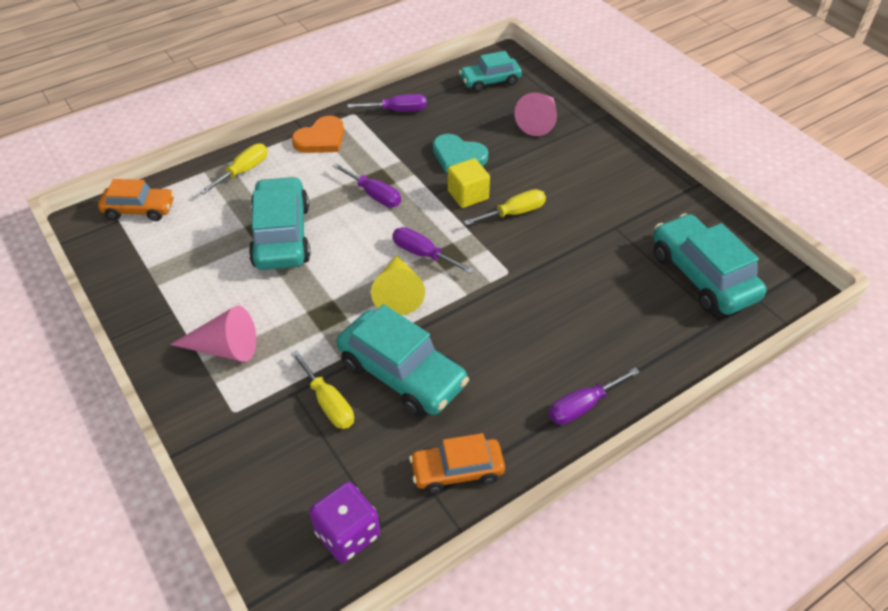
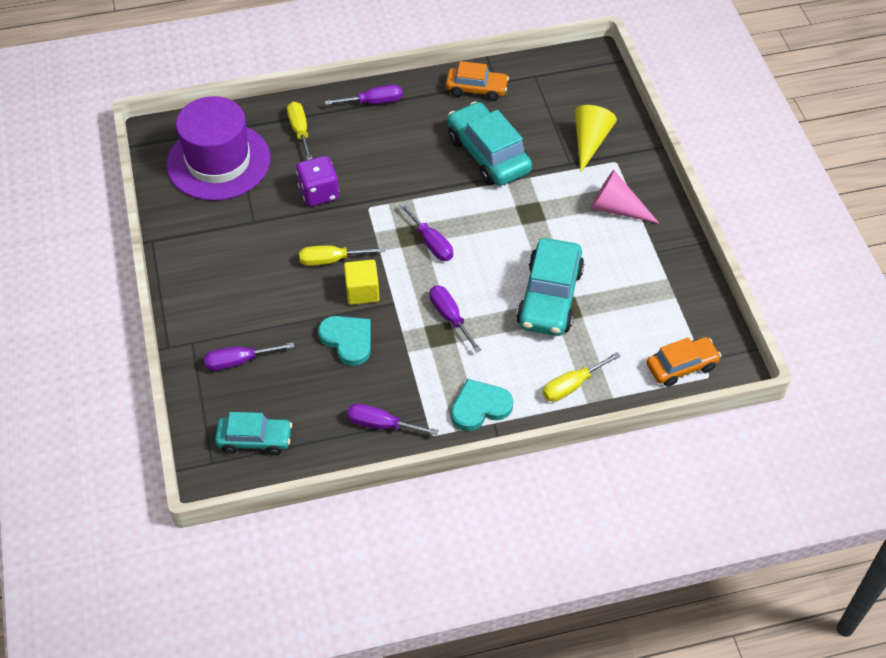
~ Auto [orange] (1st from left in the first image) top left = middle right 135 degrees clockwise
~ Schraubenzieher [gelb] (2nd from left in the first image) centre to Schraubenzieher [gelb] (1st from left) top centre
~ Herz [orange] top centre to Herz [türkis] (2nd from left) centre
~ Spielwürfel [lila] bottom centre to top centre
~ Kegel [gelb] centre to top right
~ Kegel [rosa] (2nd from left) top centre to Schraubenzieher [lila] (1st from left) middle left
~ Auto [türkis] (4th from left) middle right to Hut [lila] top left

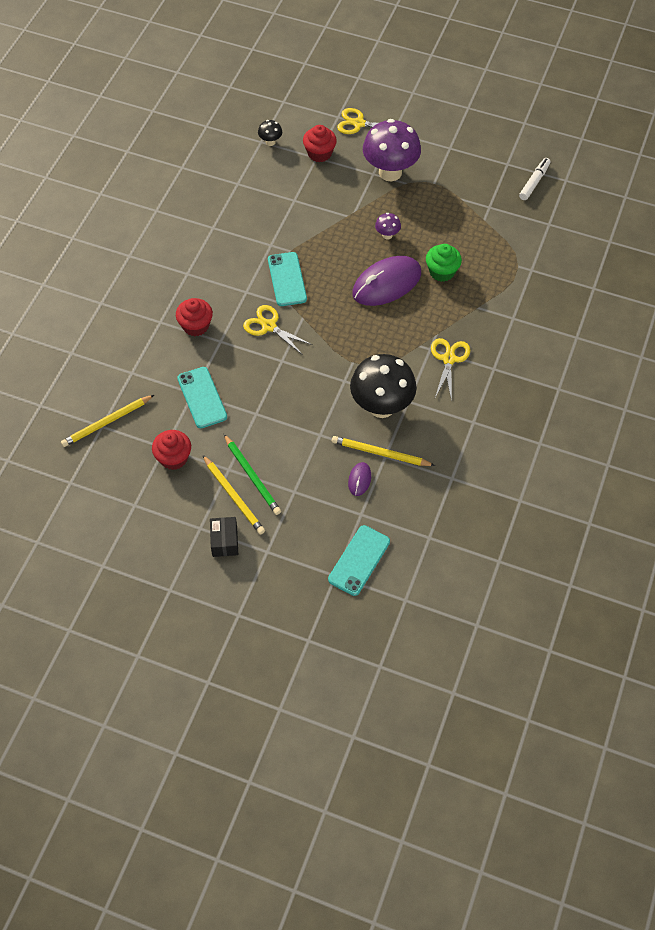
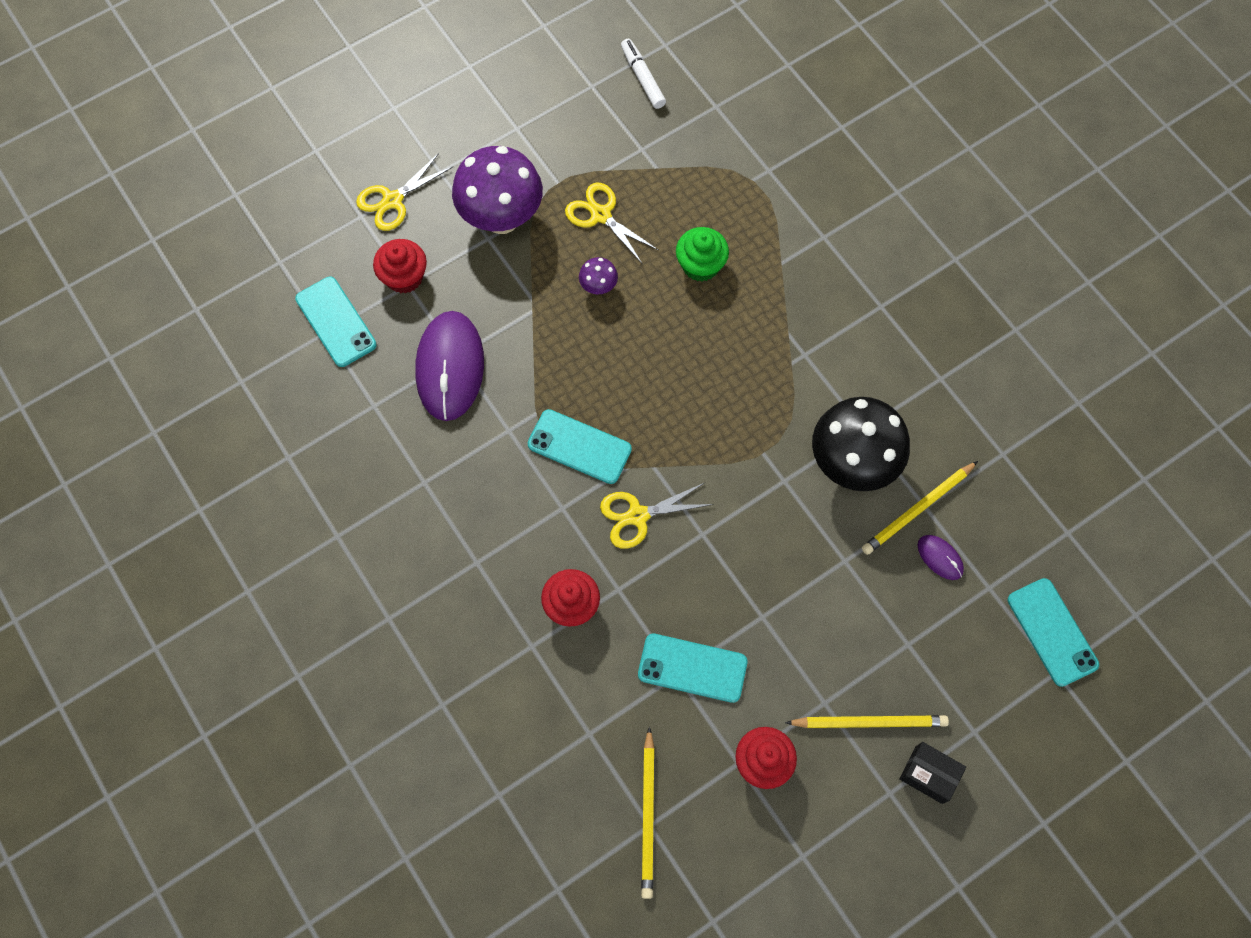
- Bleistift [grün] centre
~ Pilz [schwarz] (1st from left) top centre to Handy [türkis] (1st from left) middle left
~ Computermaus [lila] (2nd from left in the first image) top centre to Computermaus [lila] (1st from left) centre
~ Schere [gelb] (3rd from left in the first image) middle right to Schere [gelb] (2nd from left) top centre

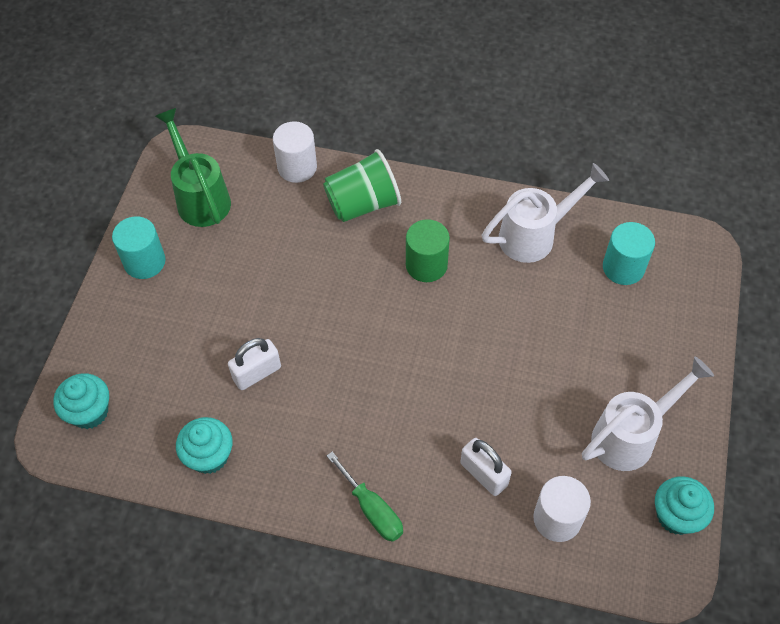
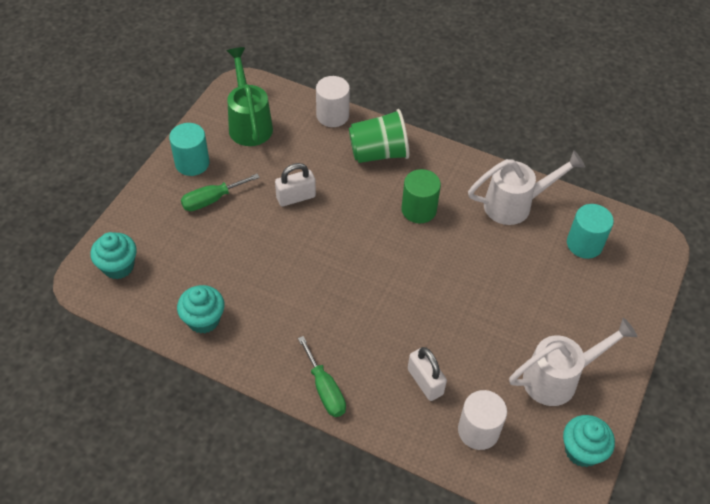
~ Vorhängeschloss [weiß] (1st from left) middle left to centre
+ Schraubenzieher [grün] (1st from left) middle left

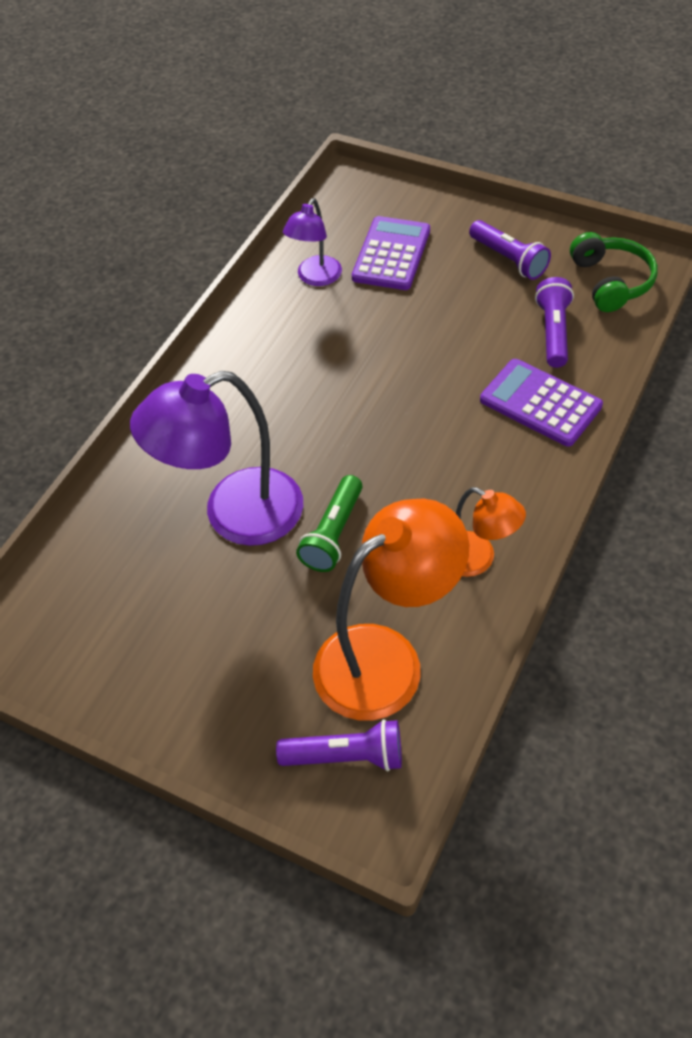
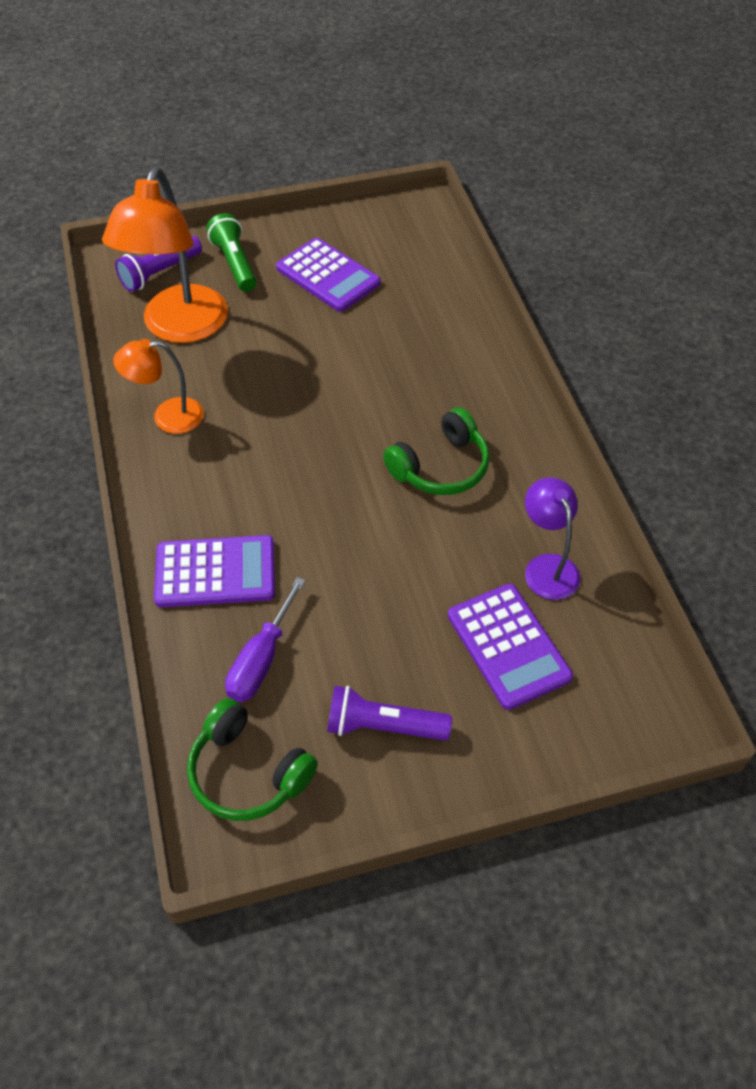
- Lampe [lila] (1st from left) middle left
~ Taschenlampe [grün] centre to top left
~ Taschenlampe [lila] (3rd from left) top right to Schraubenzieher [lila] centre
+ Taschenrechner [lila] (2nd from left) top centre
+ Kopfhörer [grün] (2nd from left) centre

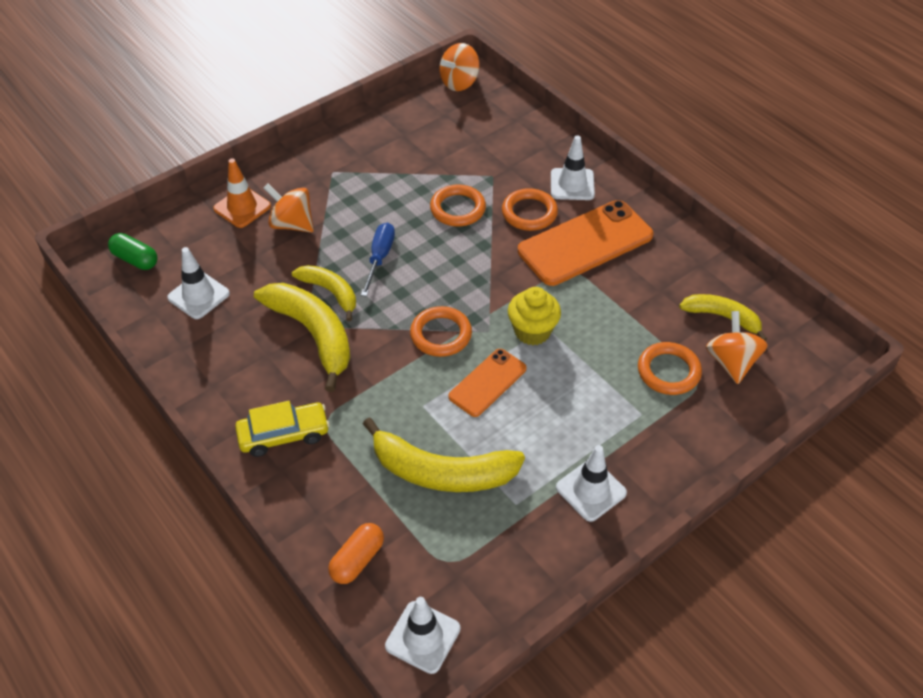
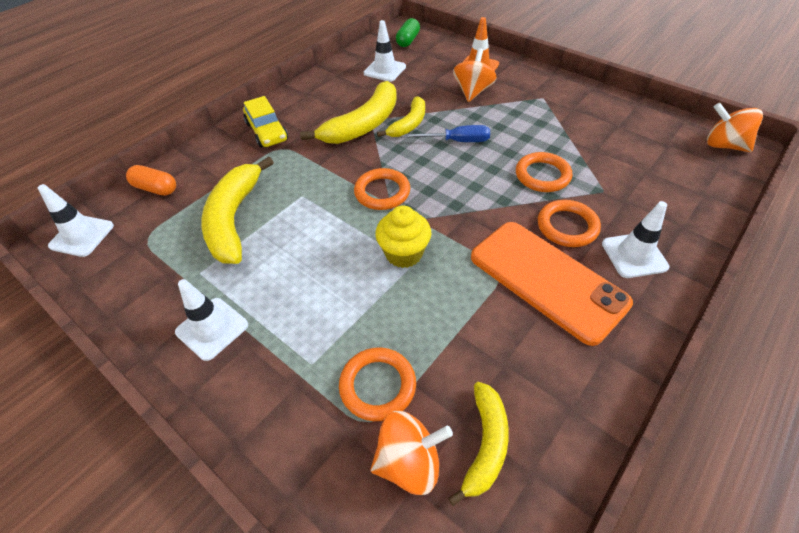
- Handy [orange] (1st from left) centre

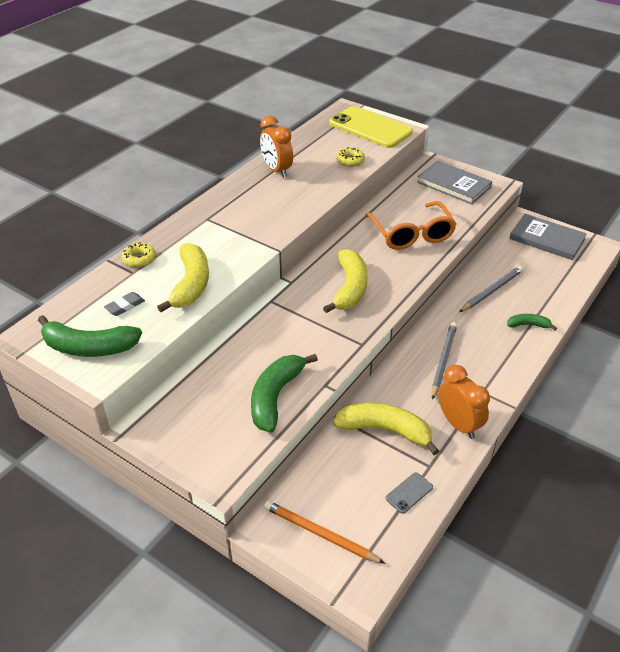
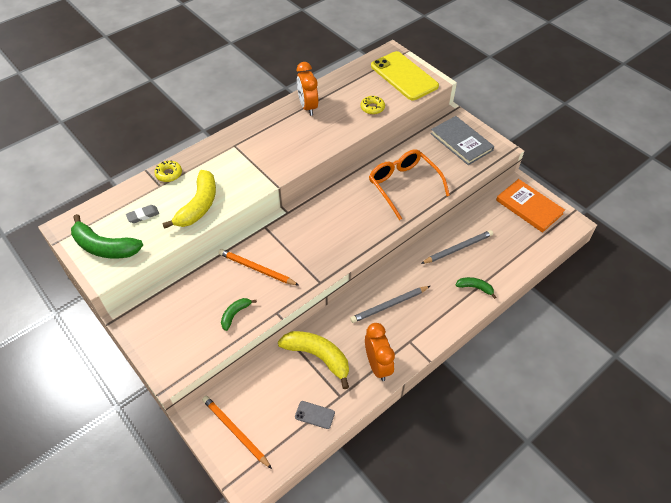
~ Banane [grün] (2nd from left) centre = centre x0.52
- Banane [gelb] (2nd from left) centre
~ Brille [orange] centre = centre 150 degrees clockwise
~ Handy [grau] bottom centre = bottom centre 45 degrees clockwise
~ Bleistift [grau] (1st from left) middle right = centre 150 degrees counterclockwise
~ Buch [grau] (2nd from left) middle right to Buch [orange] middle right
+ Bleistift [orange] (2nd from left) centre

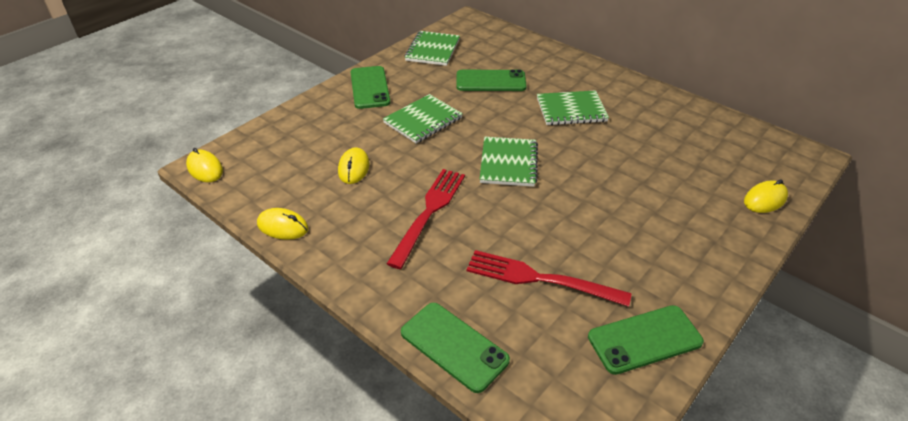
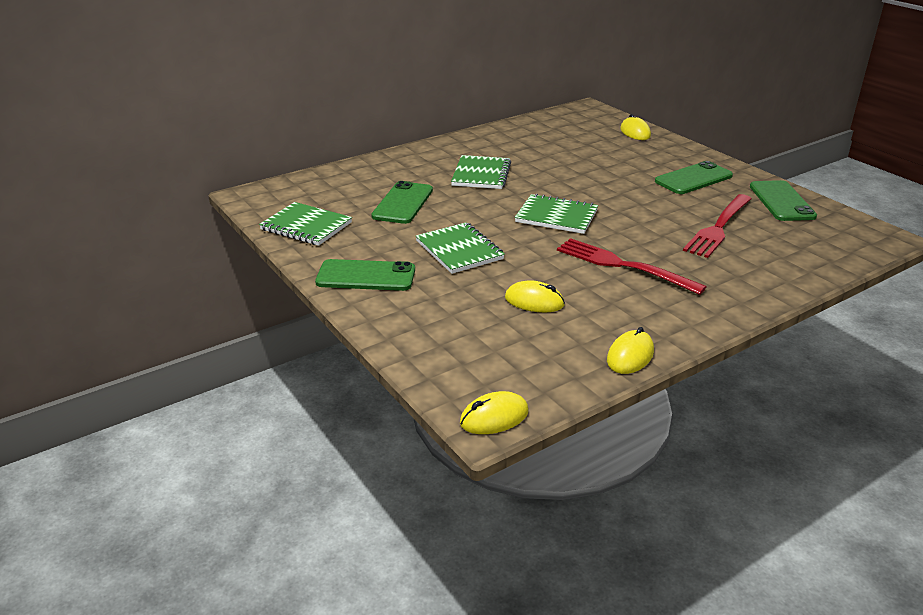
~ Handy [grün] (2nd from left in the first image) bottom centre to Handy [grün] (3rd from left) top right

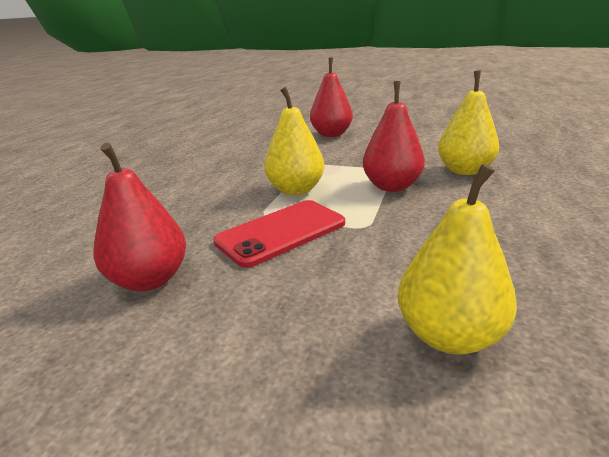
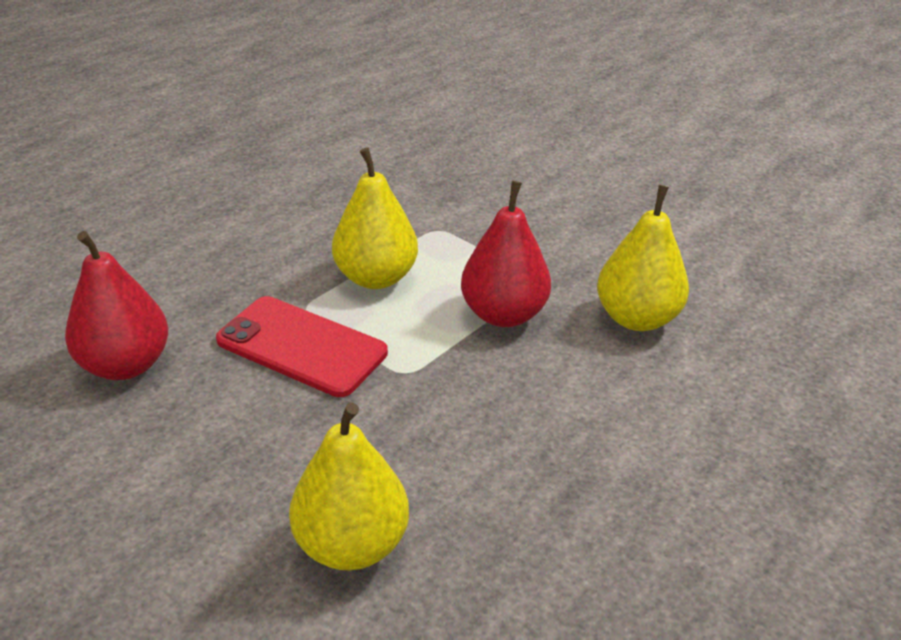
~ Handy [rot] centre = centre 45 degrees clockwise
- Birne [rot] (2nd from left) top centre

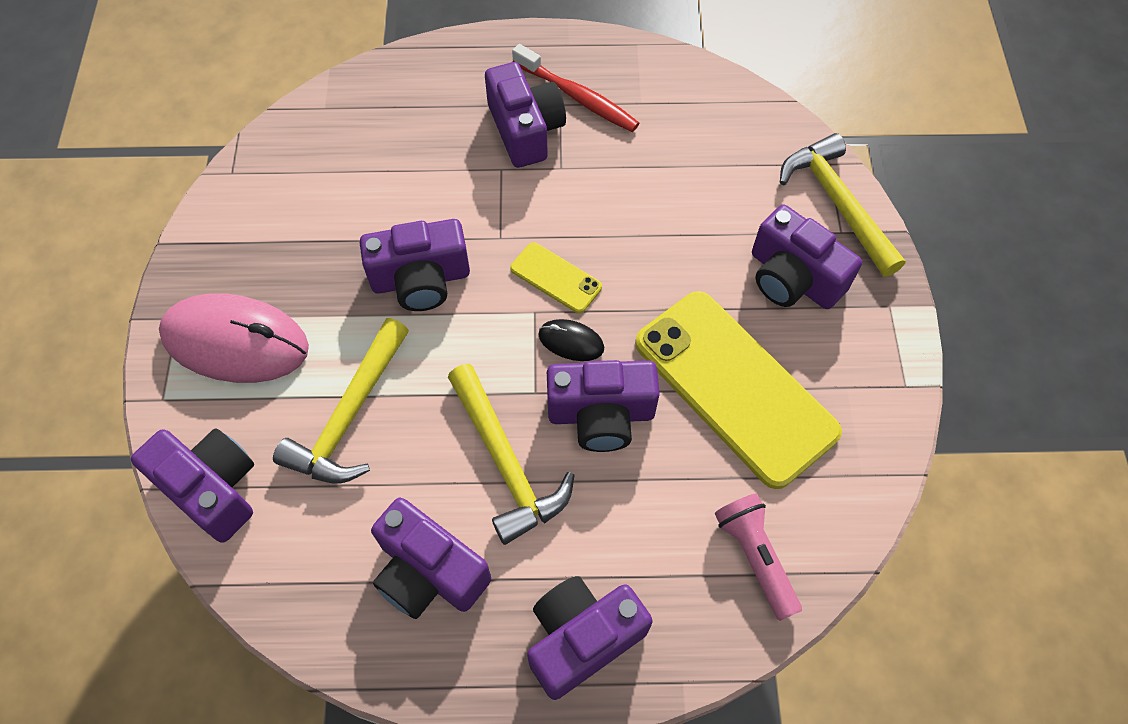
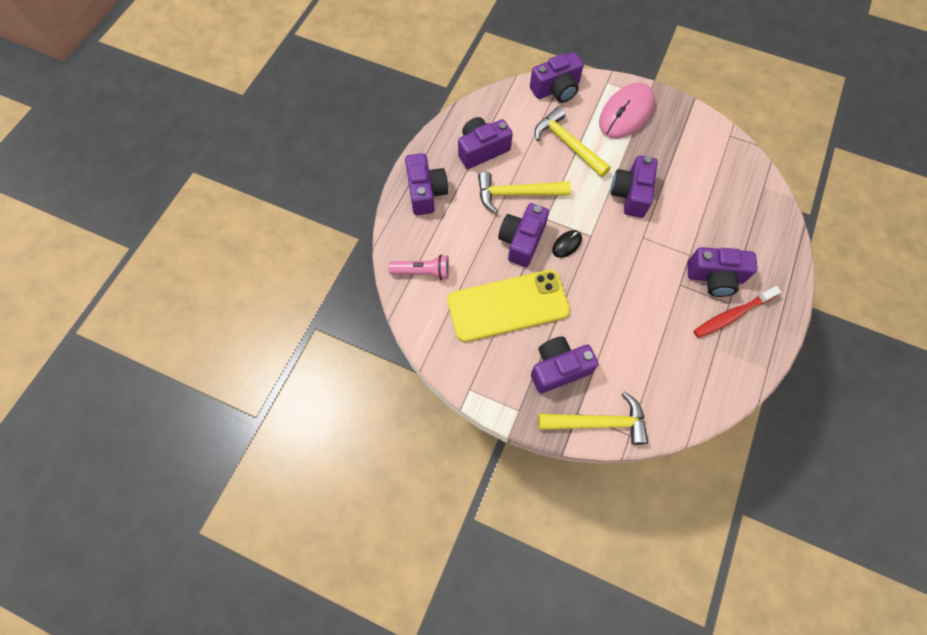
- Handy [gelb] (1st from left) centre

